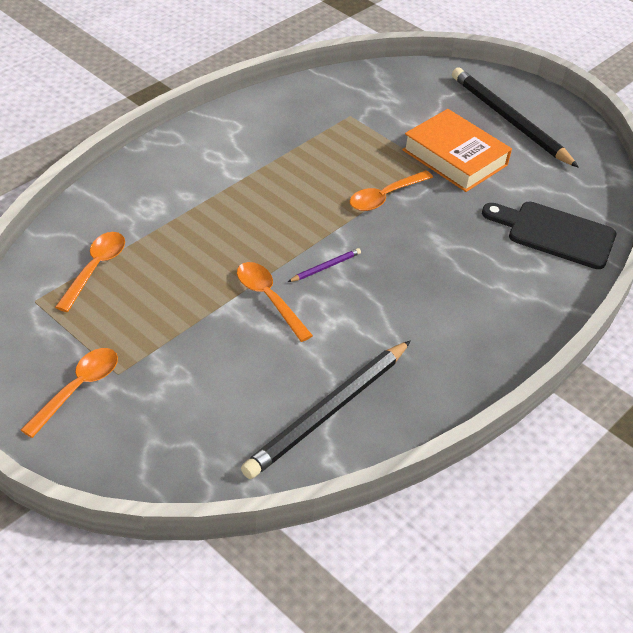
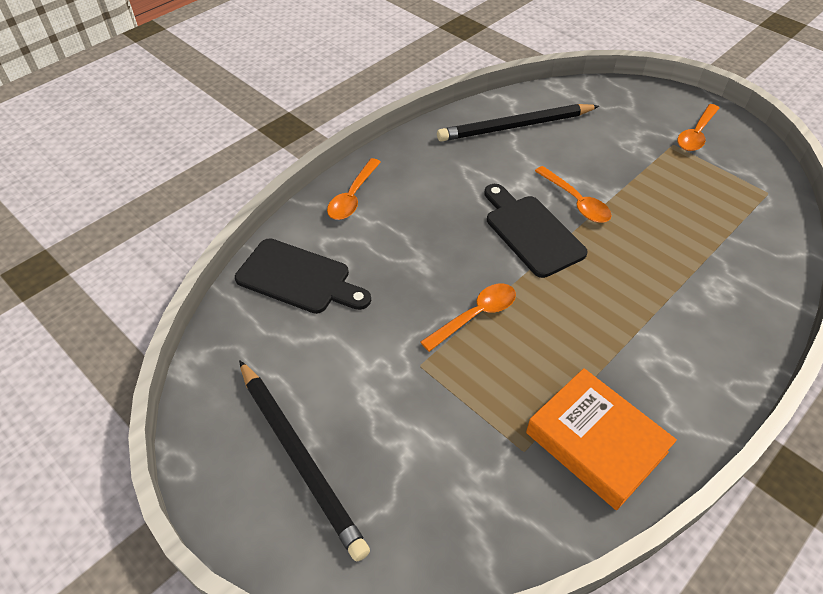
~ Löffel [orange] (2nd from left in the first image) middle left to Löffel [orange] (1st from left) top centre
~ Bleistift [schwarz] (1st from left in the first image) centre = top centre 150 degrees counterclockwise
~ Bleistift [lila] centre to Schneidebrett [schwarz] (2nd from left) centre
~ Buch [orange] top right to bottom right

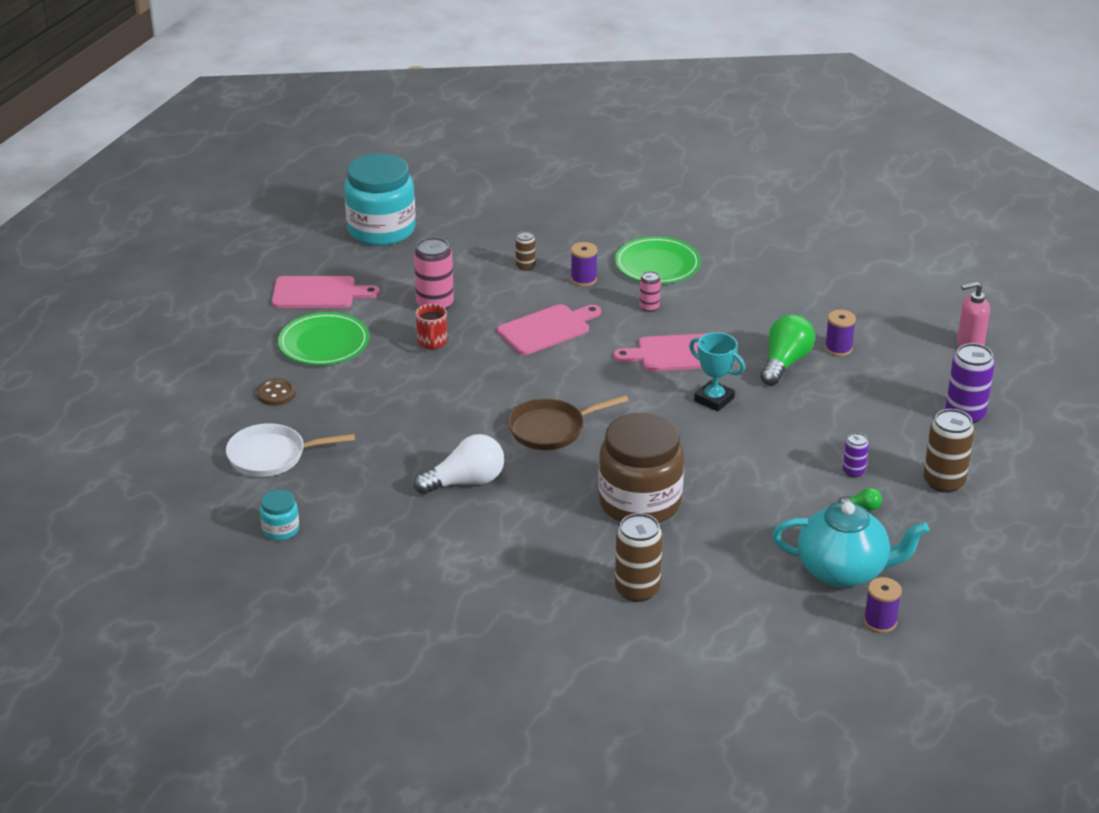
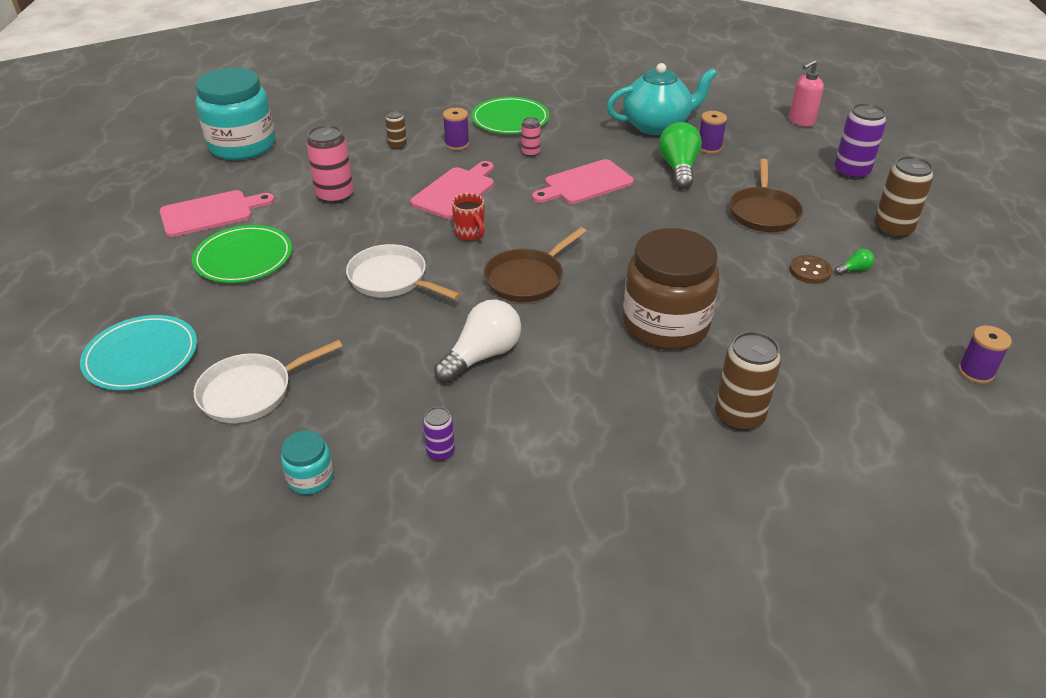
~ Knopf [braun] middle left to middle right
~ Tasse [rot] centre to top centre
- Pokal [türkis] centre
~ Teekanne [türkis] bottom right to top centre
~ Dose [lila] (1st from left) middle right to centre
+ Teller [türkis] middle left
+ Pfanne [weiß] (2nd from left) centre
+ Pfanne [braun] (2nd from left) top right

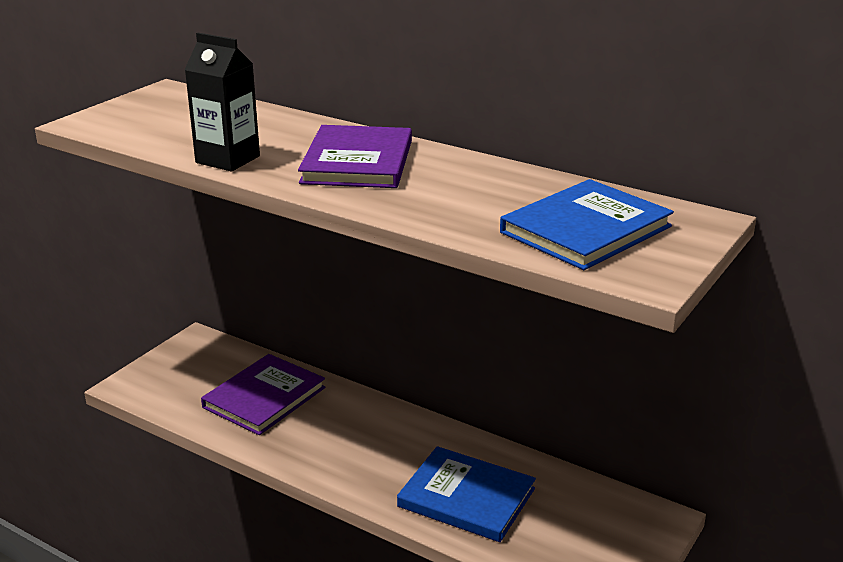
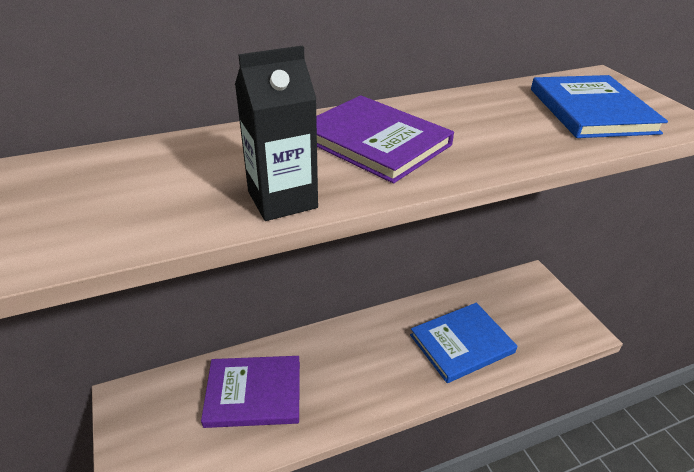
~ Buch [lila] (1st from left) bottom left = bottom centre 75 degrees counterclockwise

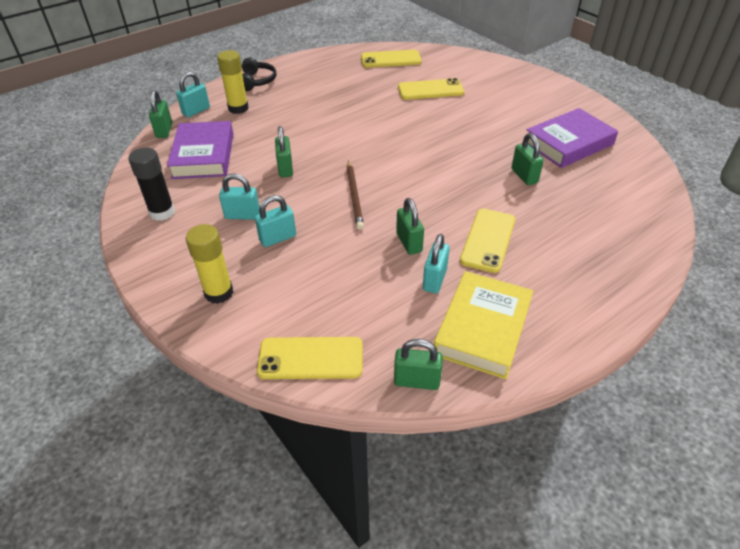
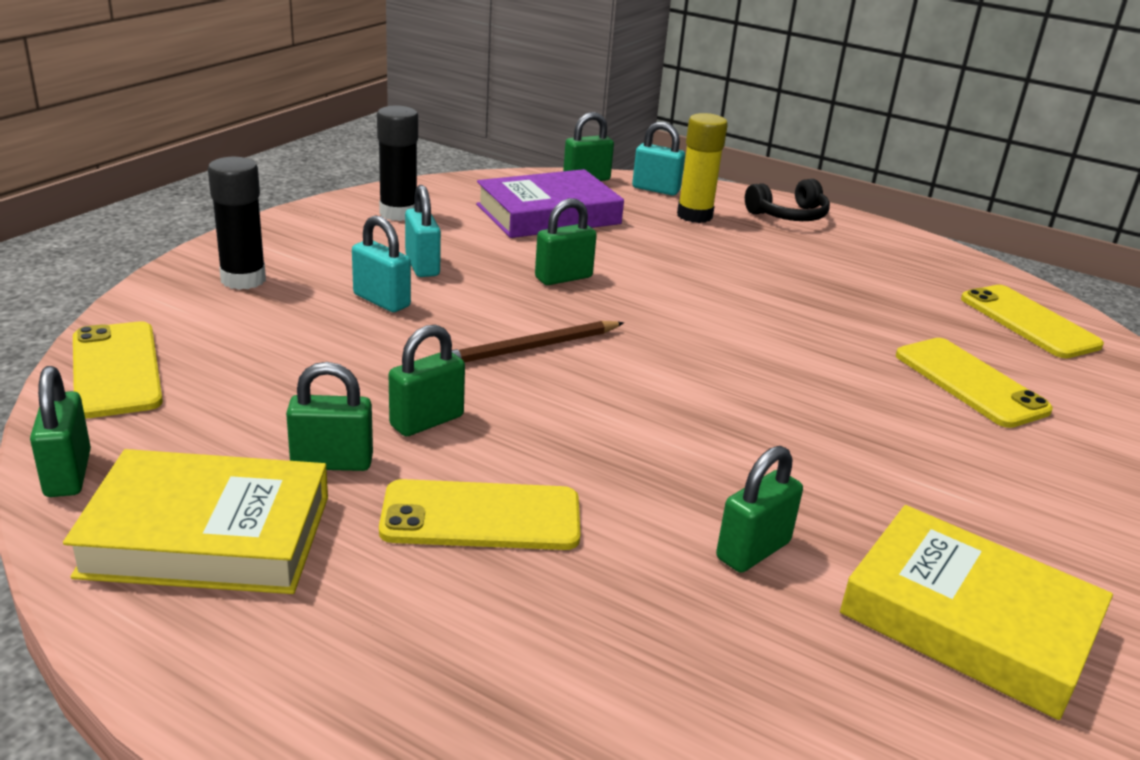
~ Klebestift [gelb] (1st from left) middle left to Klebestift [schwarz] (1st from left) top left
~ Vorhängeschloss [türkis] (4th from left) centre to Vorhängeschloss [grün] (2nd from left) middle left
~ Buch [lila] (2nd from left) top right to Buch [gelb] (2nd from left) bottom right

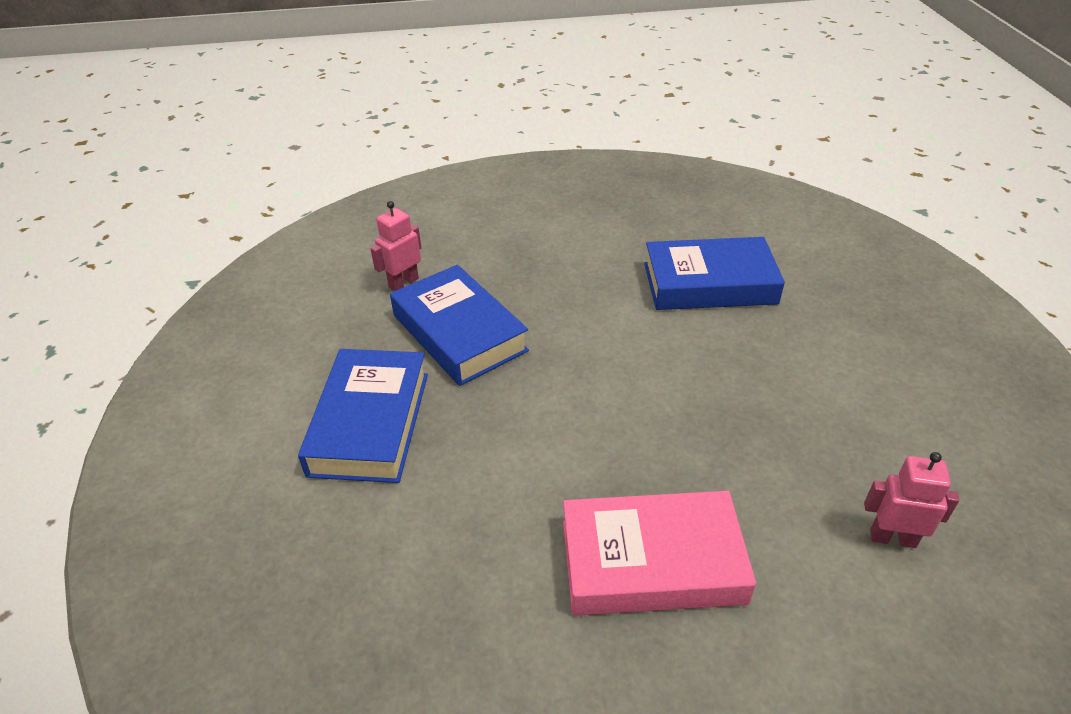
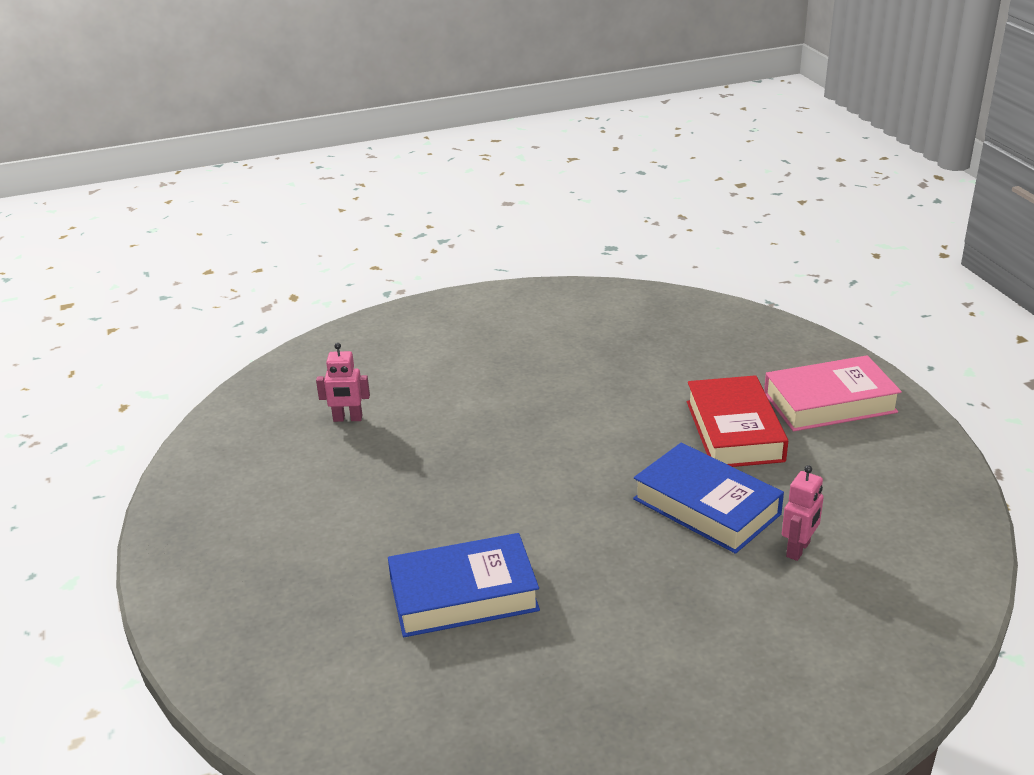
~ Buch [blau] (1st from left) centre to Buch [rot] middle right
~ Buch [rosa] bottom centre to middle right

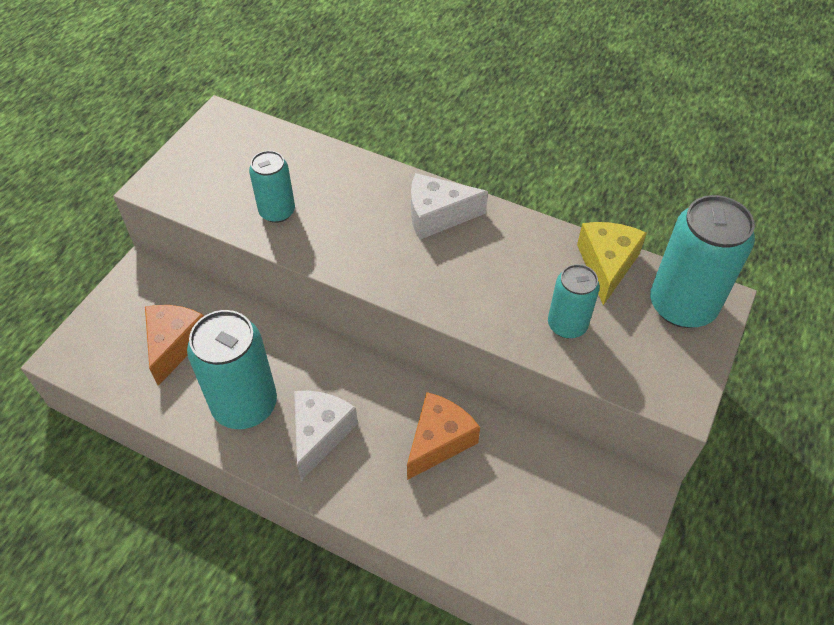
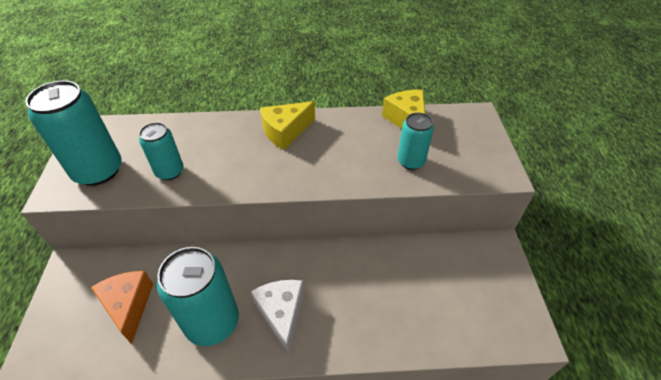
- Käse [orange] (2nd from left) bottom centre
~ Käse [weiß] (2nd from left) top centre to Käse [gelb] (1st from left) top centre
~ Dose [türkis] (4th from left in the first image) middle right to Dose [türkis] (1st from left) middle left

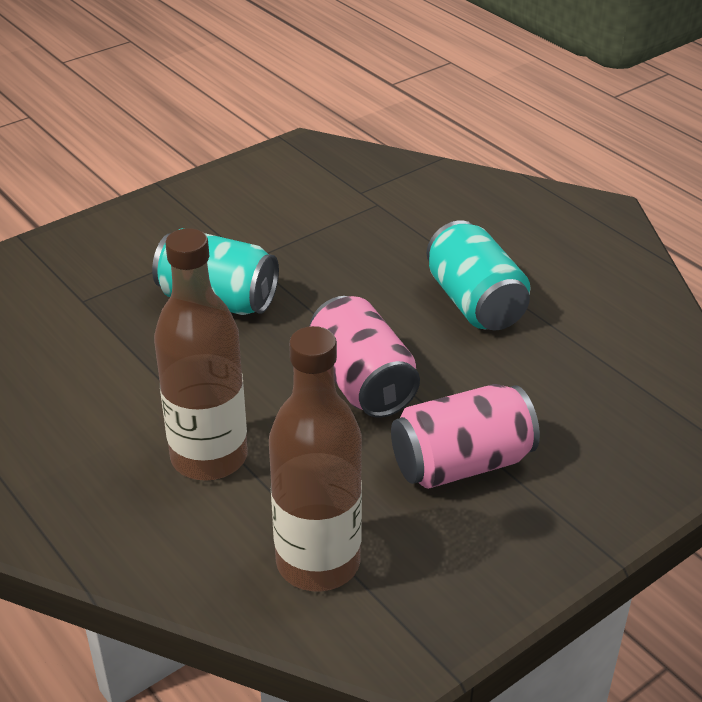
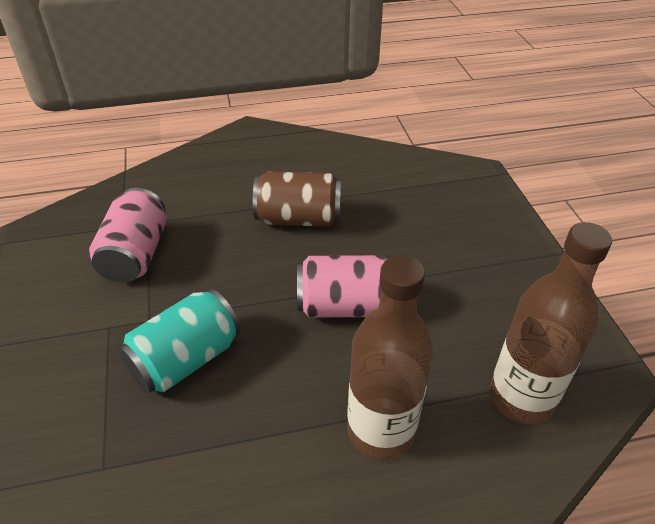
~ Dose [rosa] (2nd from left in the first image) centre to Dose [rosa] (1st from left) middle left
~ Dose [türkis] (2nd from left) middle right to Dose [braun] centre

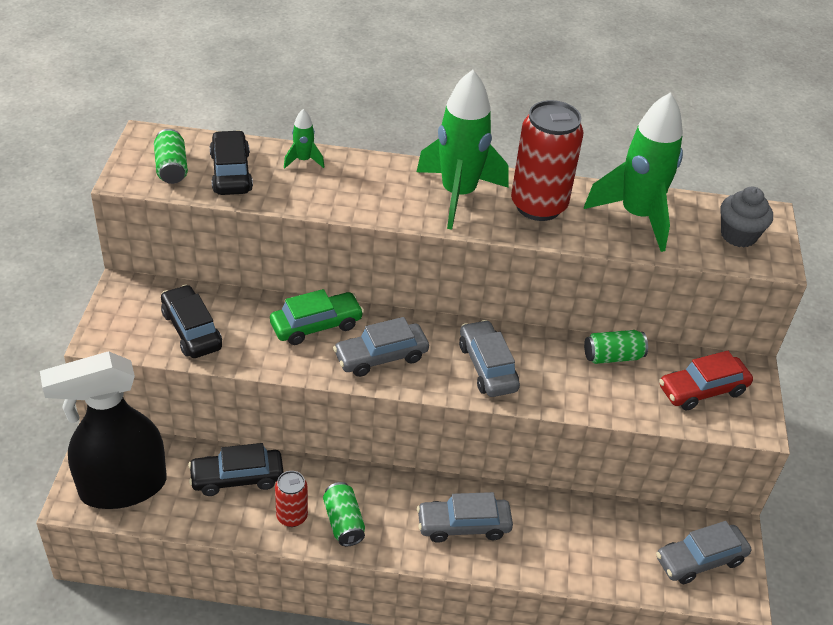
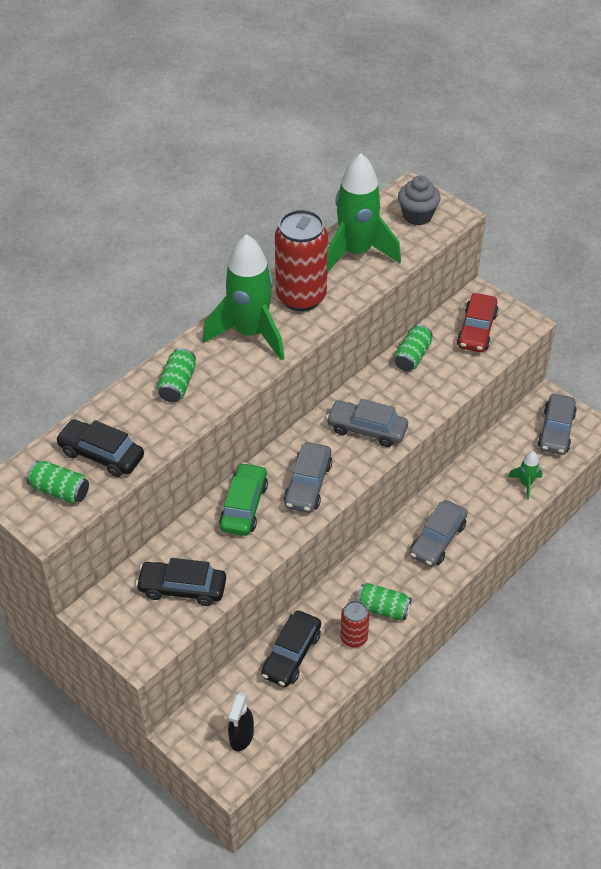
~ Sprühflasche [schwarz] bottom left = bottom centre x0.43
~ Rakete [grün] (1st from left in the first image) top centre to Rakete [grün] (3rd from left) middle right
+ Dose [grün] (2nd from left) middle left

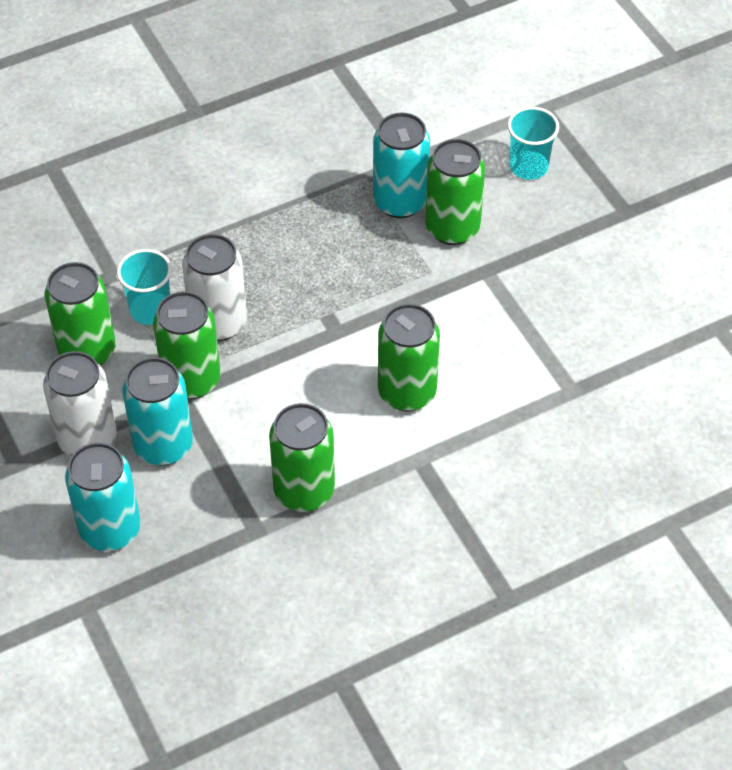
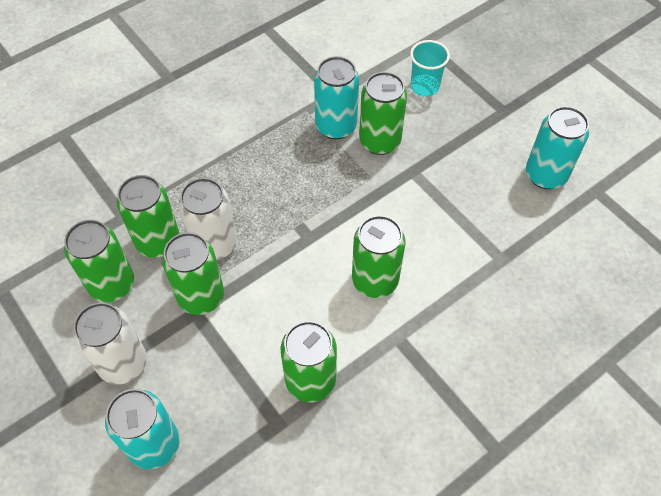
~ Becher [türkis] (1st from left) middle left to Dose [grün] (2nd from left) middle left
~ Dose [türkis] (2nd from left in the first image) middle left to Dose [türkis] (3rd from left) top right

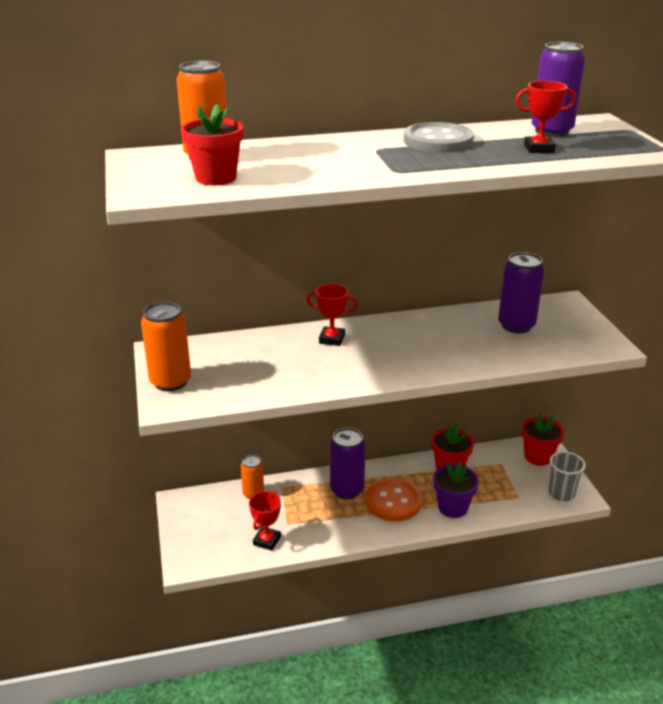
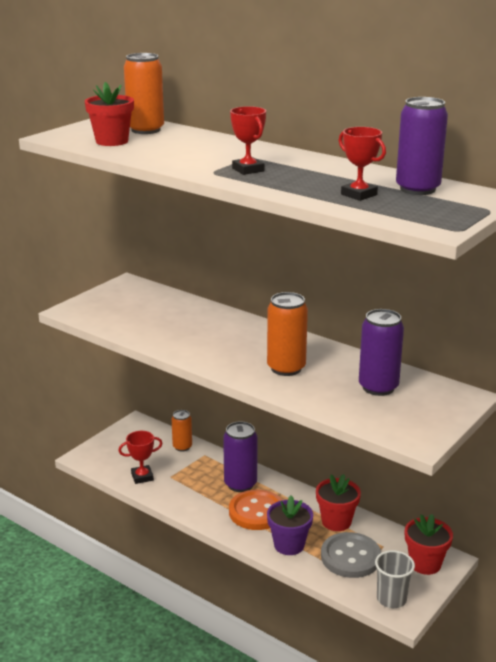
~ Dose [orange] (1st from left in the first image) middle left to Dose [orange] (3rd from left) centre
~ Pokal [rot] (2nd from left) centre to top centre
~ Knopf [grau] top centre to bottom right

